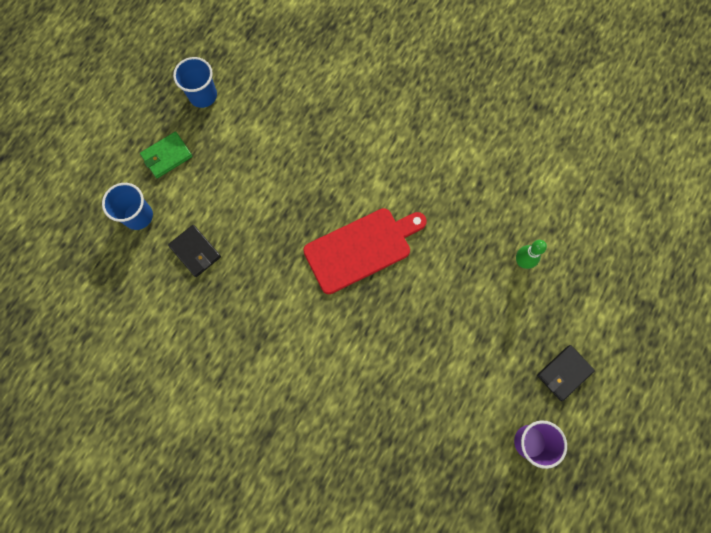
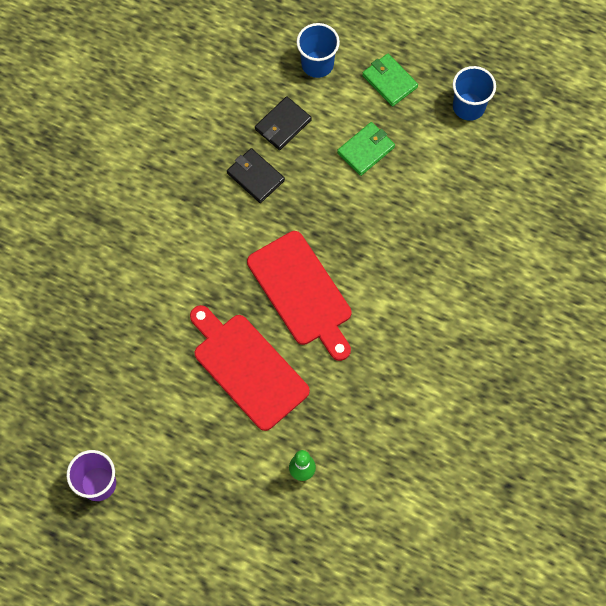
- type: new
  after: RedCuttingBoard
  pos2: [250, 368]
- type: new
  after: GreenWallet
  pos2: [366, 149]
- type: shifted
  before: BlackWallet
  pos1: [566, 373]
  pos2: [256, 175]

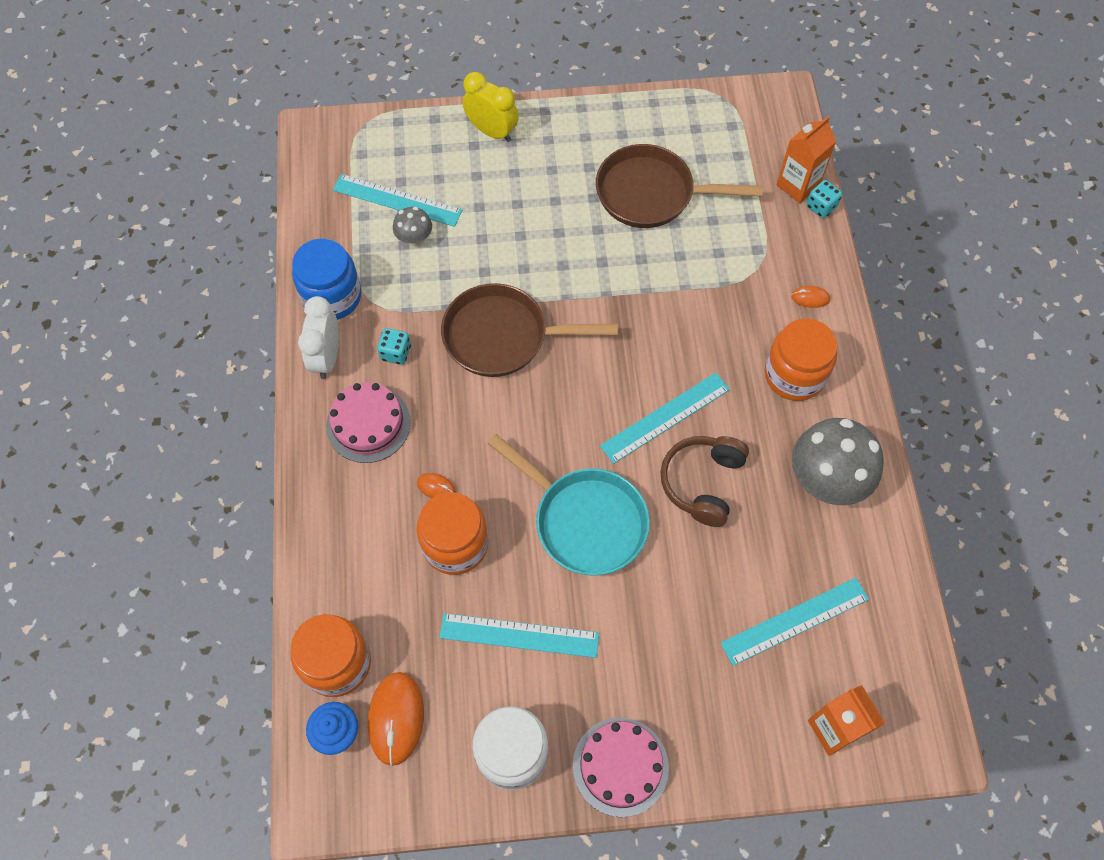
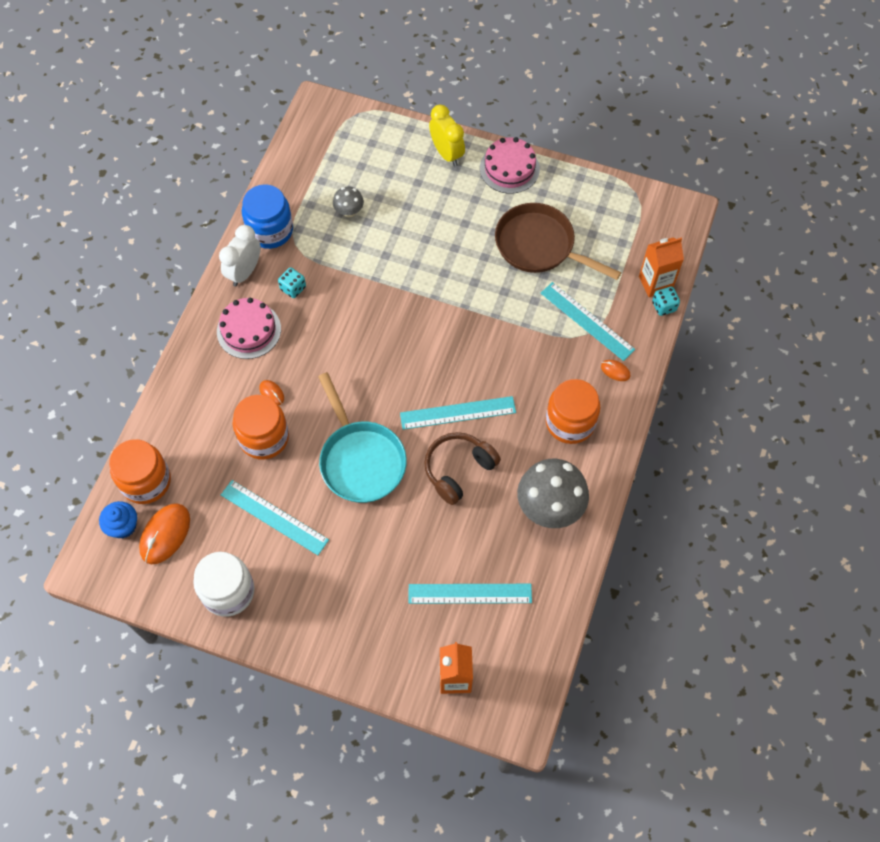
- type: gone
  before: BrownPan
  pos1: [529, 330]
- type: shifted
  before: TurquoiseRuler
  pos1: [397, 200]
  pos2: [588, 321]
- type: shifted
  before: PinkCake
  pos1: [621, 767]
  pos2: [510, 165]

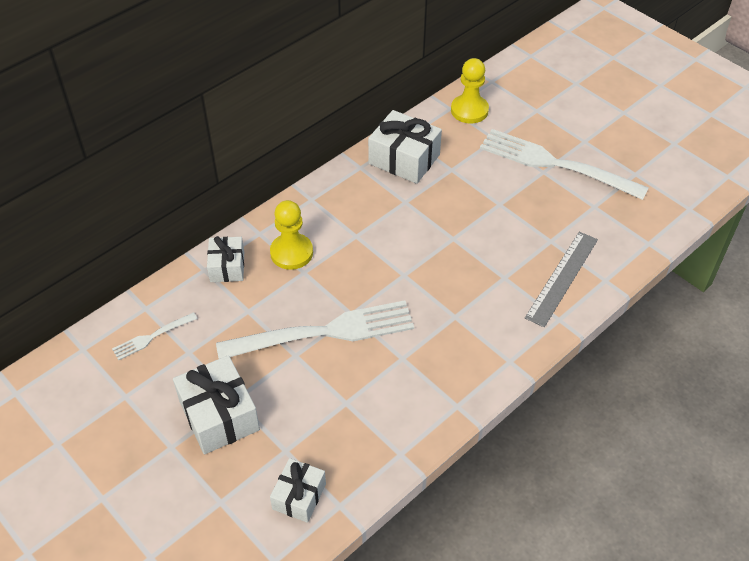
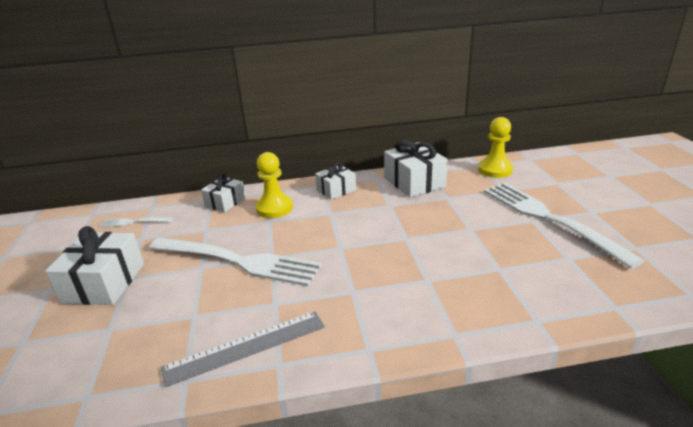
- type: shifted
  before: WhiteGift
  pos1: [298, 490]
  pos2: [335, 181]
- type: shifted
  before: GreyRuler
  pos1: [561, 279]
  pos2: [243, 349]

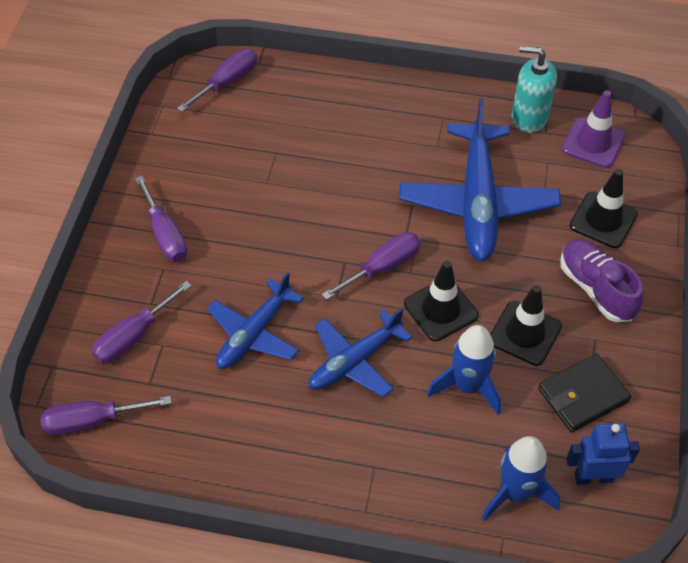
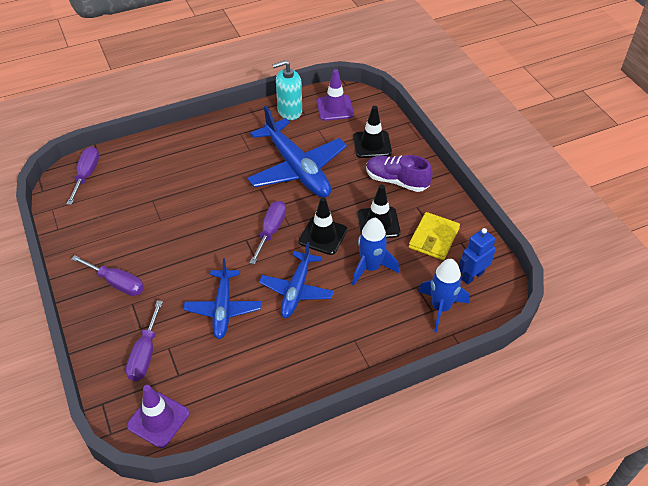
- type: swapped
  before: PurpleScrewdriver
  after: PurpleTrafficCone
  pos1: [106, 415]
  pos2: [158, 416]
- type: repainted
  before: BlackWallet
  after: YellowWallet
  pos1: [584, 393]
  pos2: [434, 236]

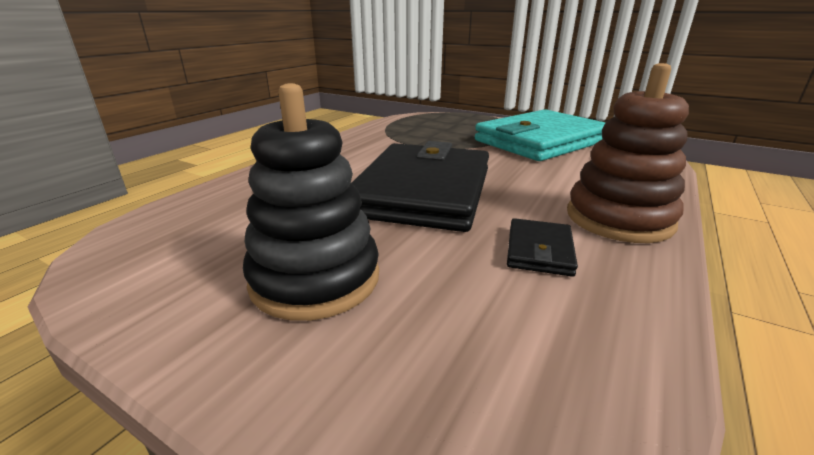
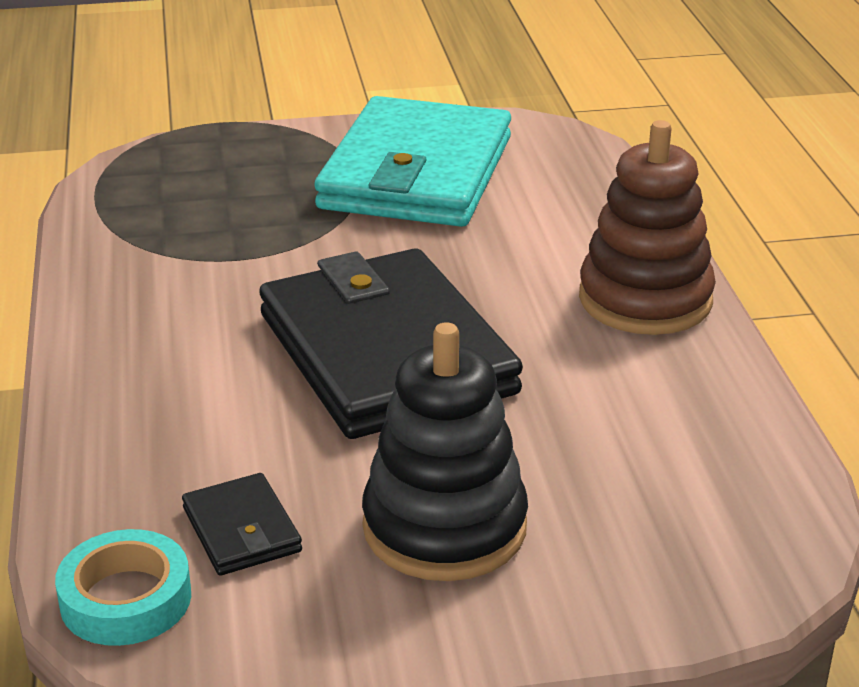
- type: new
  after: TurquoiseTape
  pos2: [123, 587]
- type: shifted
  before: BlackWallet
  pos1: [542, 247]
  pos2: [242, 524]

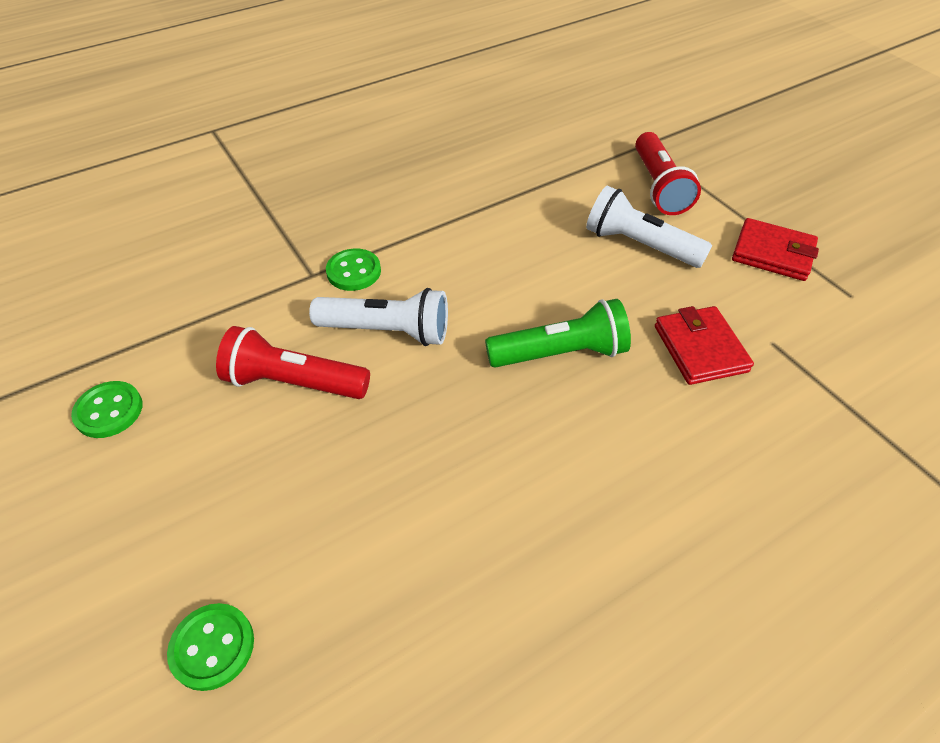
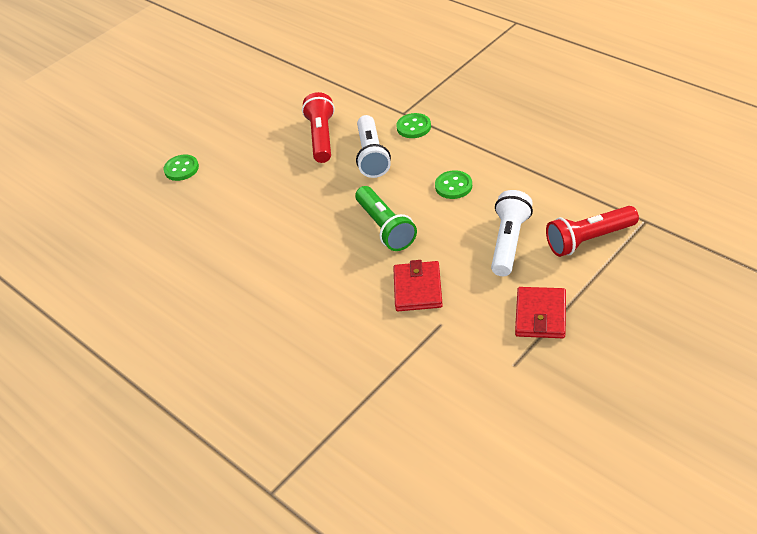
- type: shifted
  before: GreenButton
  pos1: [107, 409]
  pos2: [453, 184]
- type: rotated
  before: RedWallet
  pos1: [704, 345]
  pos2: [418, 285]
  turn: -60

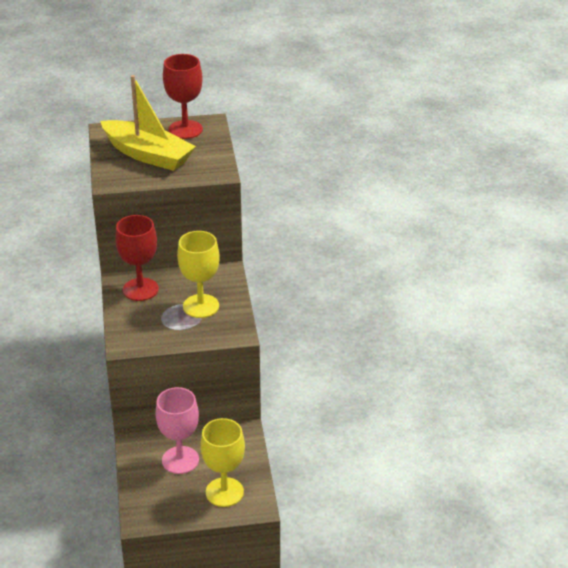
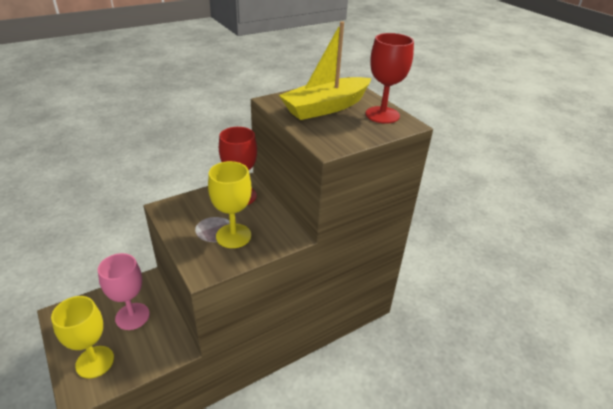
- type: rotated
  before: YellowBoat
  pos1: [148, 123]
  pos2: [325, 70]
  turn: 45

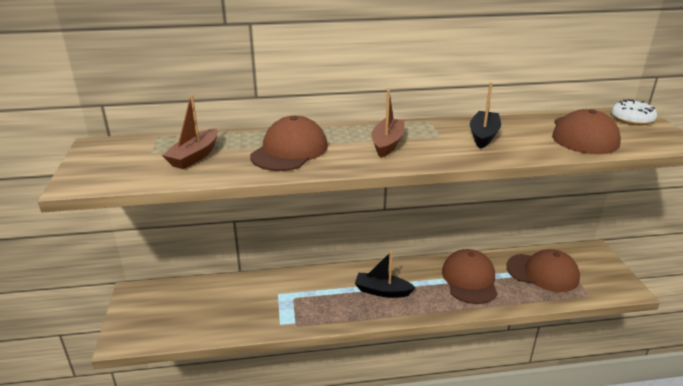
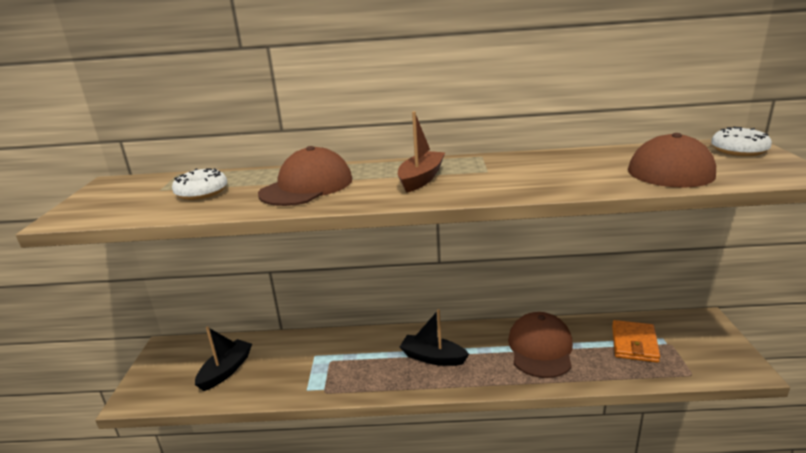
- type: shifted
  before: BlackBoat
  pos1: [485, 115]
  pos2: [223, 358]
- type: swapped
  before: BrownBoat
  after: WhiteDonut
  pos1: [190, 131]
  pos2: [199, 184]
- type: swapped
  before: BrownCap
  after: OrangeWallet
  pos1: [543, 270]
  pos2: [636, 341]

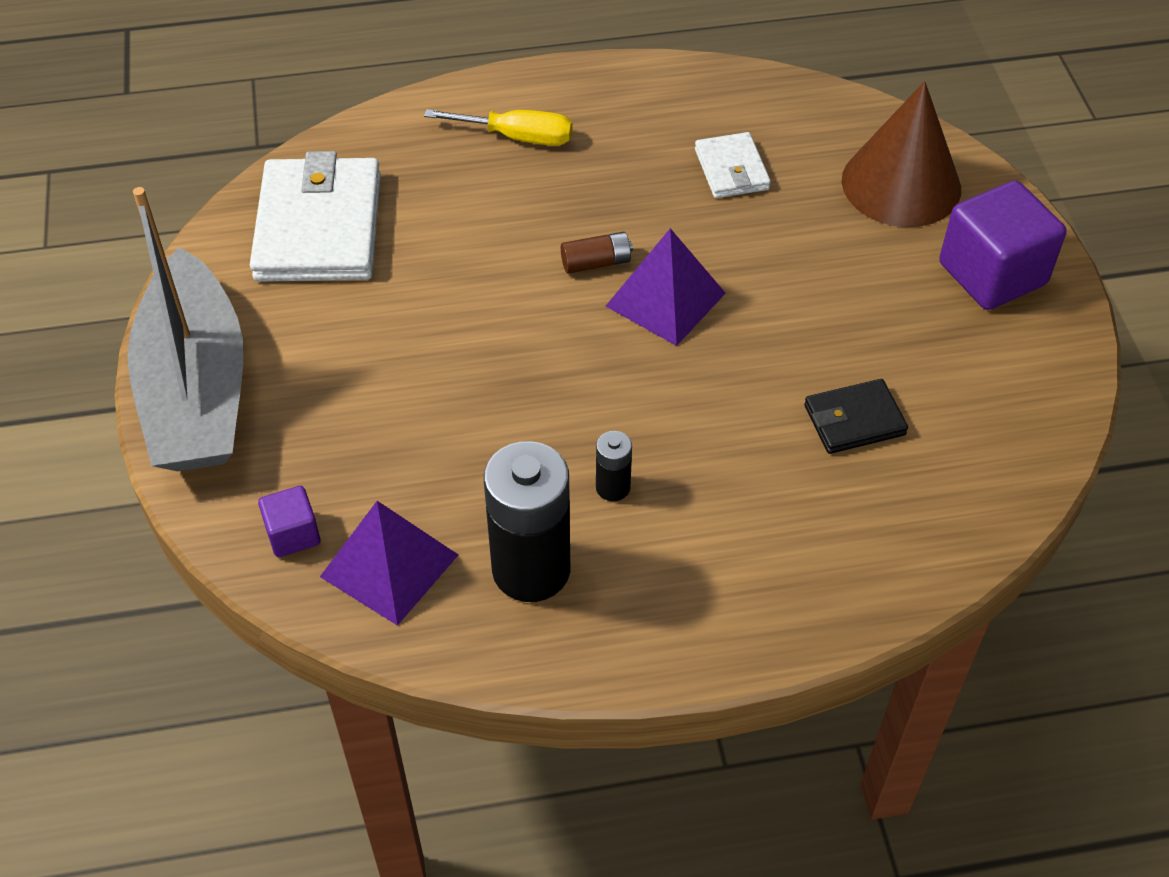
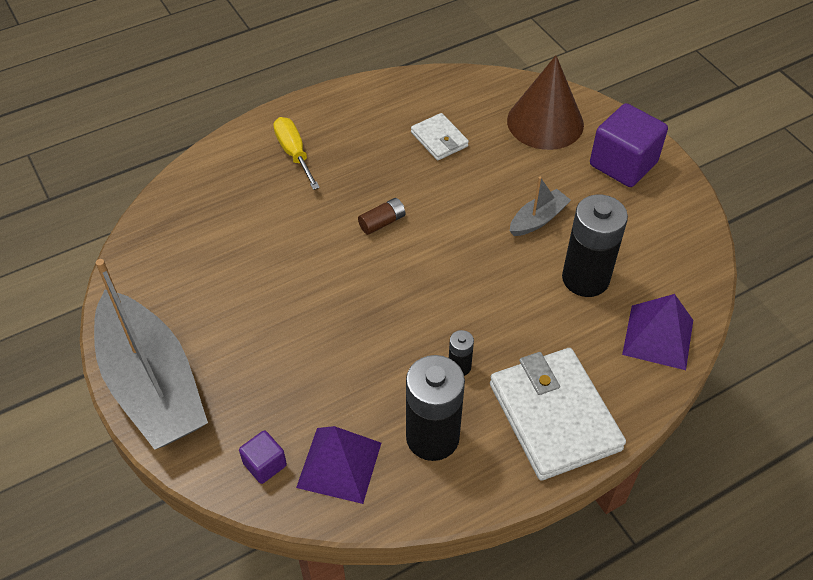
- type: new
  after: GreyBoat
  pos2: [540, 206]
- type: shifted
  before: WhiteWallet
  pos1: [315, 216]
  pos2: [558, 414]
- type: shifted
  before: PurplePyramid
  pos1: [666, 287]
  pos2: [657, 332]
- type: swapped
  before: BlackWallet
  after: BlackBattery
  pos1: [856, 416]
  pos2: [595, 245]
- type: rotated
  before: YellowScrewdriver
  pos1: [498, 127]
  pos2: [296, 153]
  turn: -105

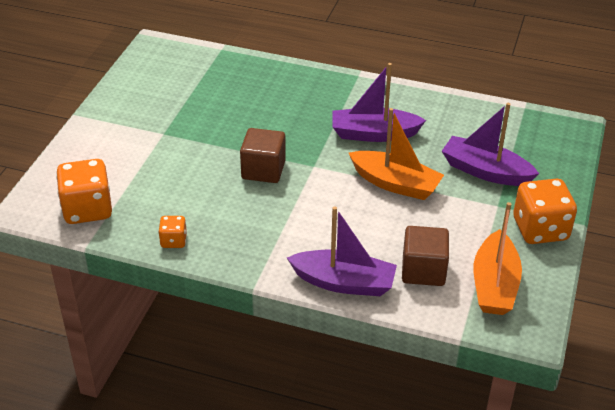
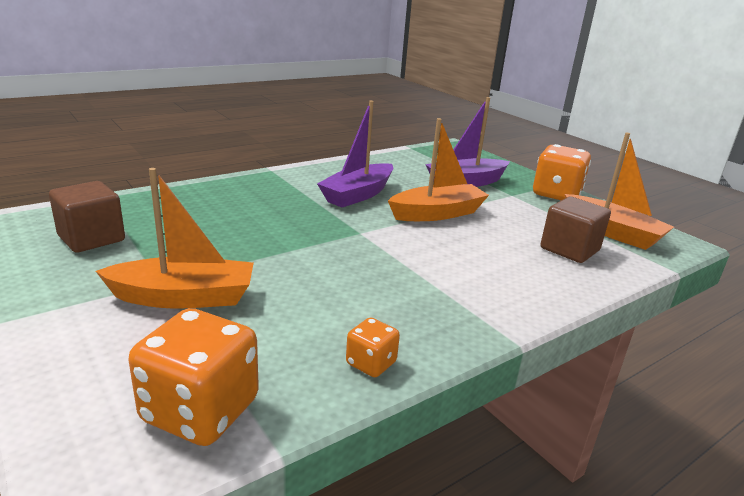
- type: gone
  before: PurpleBoat
  pos1: [342, 251]
- type: new
  after: OrangeBoat
  pos2: [175, 238]
- type: shifted
  before: BrownCube
  pos1: [263, 155]
  pos2: [87, 217]

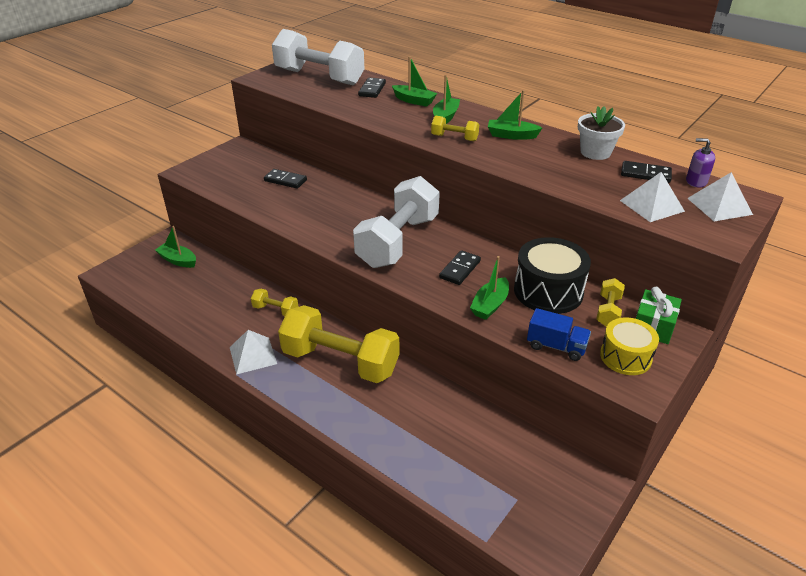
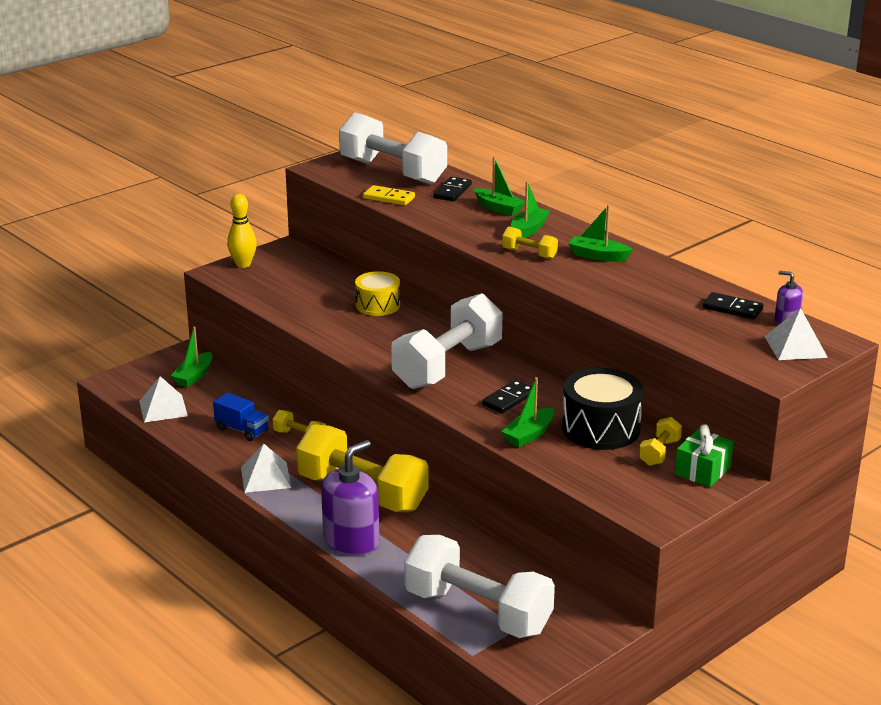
- type: gone
  before: BlackDomino
  pos1: [285, 179]
- type: gone
  before: WhiteFlowerPot
  pos1: [601, 133]
- type: new
  after: YellowBowlingPin
  pos2: [242, 231]
- type: new
  after: PurpleSoapDispenser
  pos2: [350, 498]
- type: new
  after: YellowDomino
  pos2: [389, 195]
- type: new
  after: WhiteDumbbell
  pos2: [479, 586]
- type: shifted
  before: BlueTruck
  pos1: [559, 334]
  pos2: [241, 417]
- type: shifted
  before: YellowDrum
  pos1: [629, 346]
  pos2: [377, 293]
- type: shifted
  before: WhitePyramid
  pos1: [652, 197]
  pos2: [163, 399]
- type: rotated
  before: GreenBoat
  pos1: [175, 247]
  pos2: [192, 357]
  turn: -105

